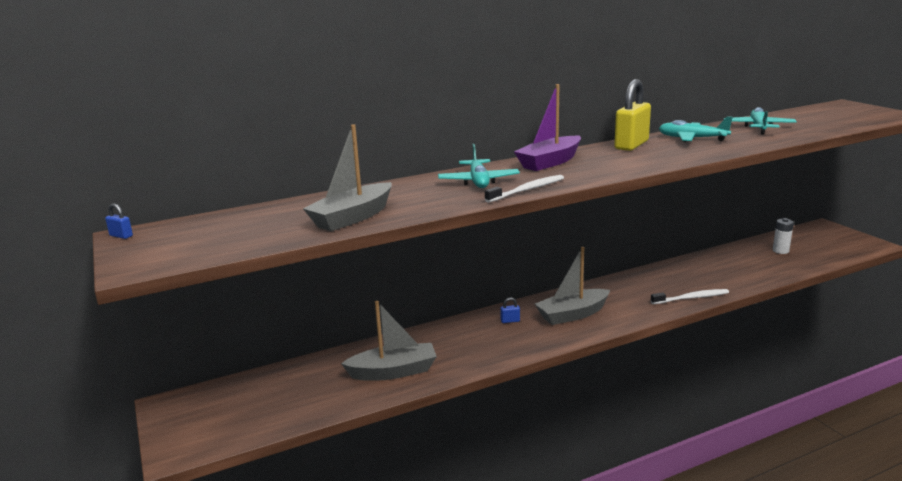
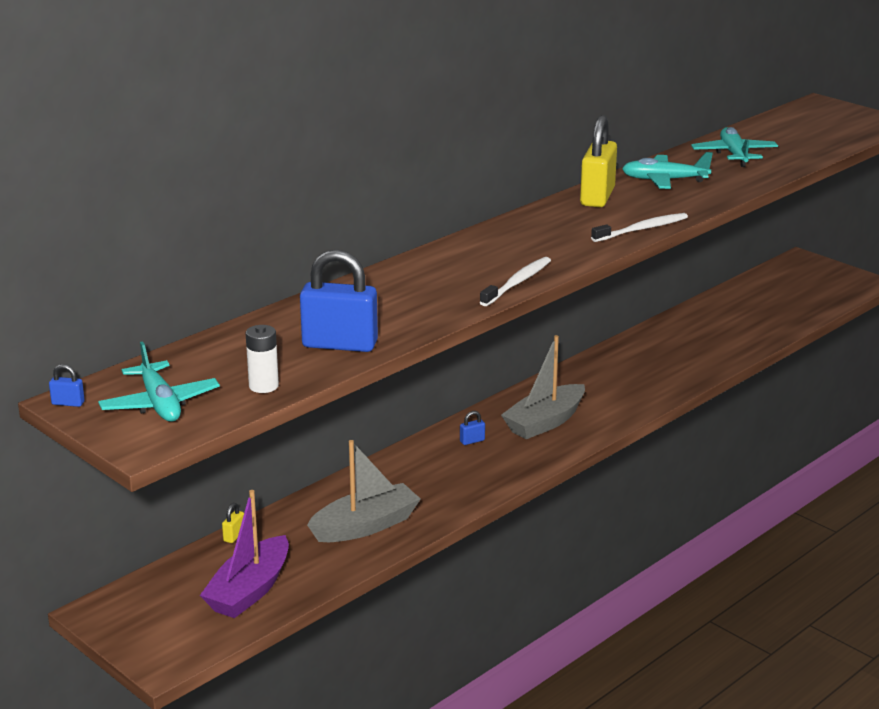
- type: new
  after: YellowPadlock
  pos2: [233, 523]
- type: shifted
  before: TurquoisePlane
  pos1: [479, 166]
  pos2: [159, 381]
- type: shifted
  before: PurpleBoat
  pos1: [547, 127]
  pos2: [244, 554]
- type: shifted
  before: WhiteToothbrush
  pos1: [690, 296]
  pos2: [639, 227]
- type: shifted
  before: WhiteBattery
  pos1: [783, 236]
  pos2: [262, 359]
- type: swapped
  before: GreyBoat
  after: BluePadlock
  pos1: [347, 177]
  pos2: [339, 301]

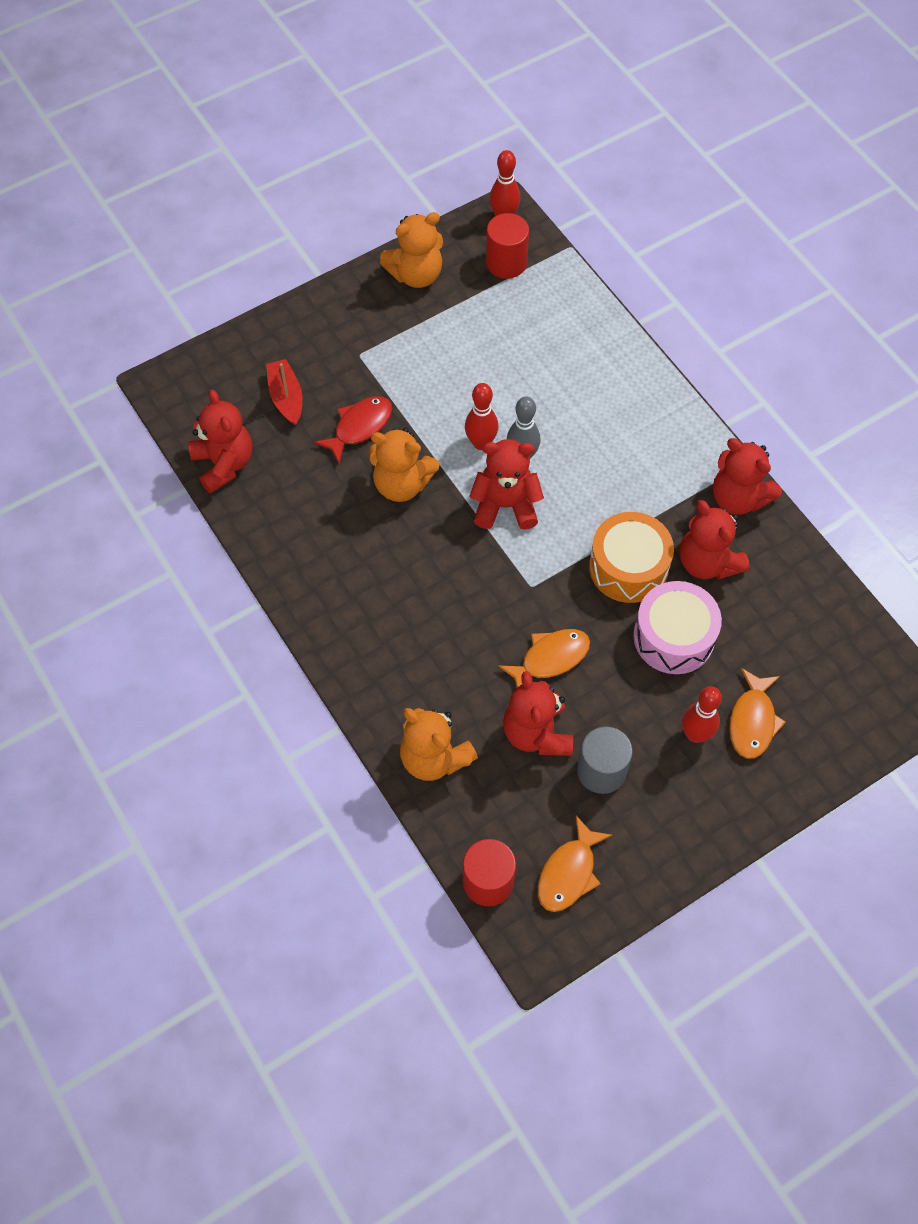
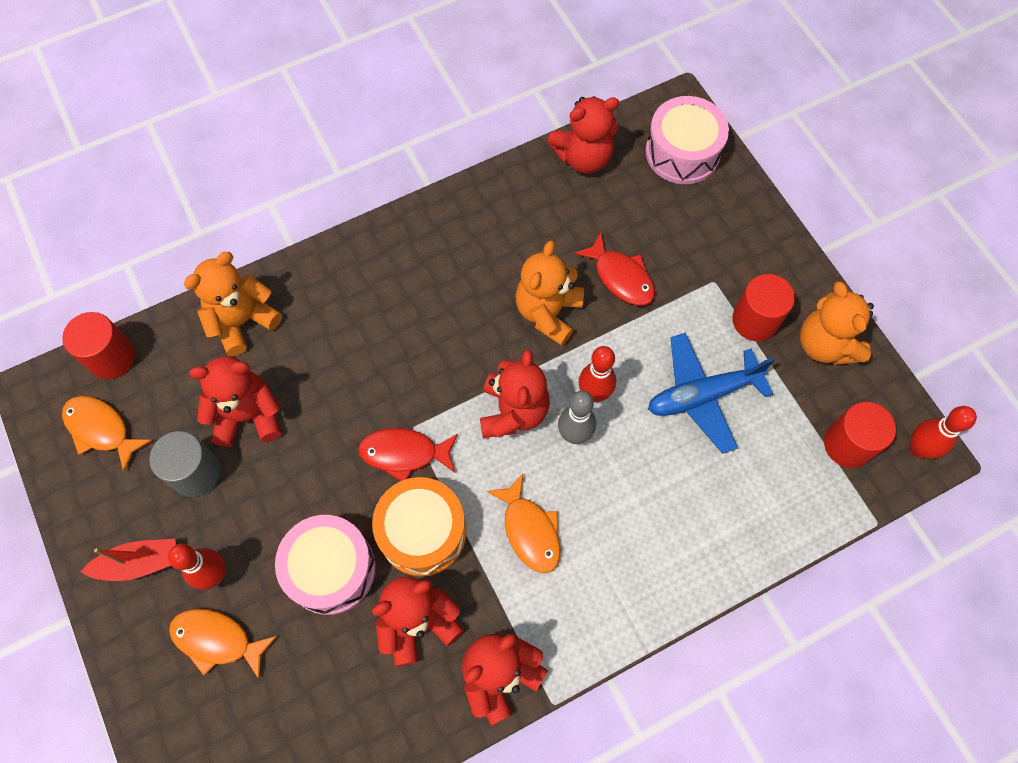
- type: new
  after: RedFish
  pos2: [408, 454]
- type: new
  after: PinkDrum
  pos2: [687, 140]
- type: new
  after: BluePlane
  pos2: [711, 393]
- type: new
  after: RedCylinder
  pos2: [763, 307]
- type: shifted
  before: RedBoat
  pos1: [284, 392]
  pos2: [128, 560]
- type: shifted
  before: OrangeFish
  pos1: [544, 658]
  pos2: [524, 523]

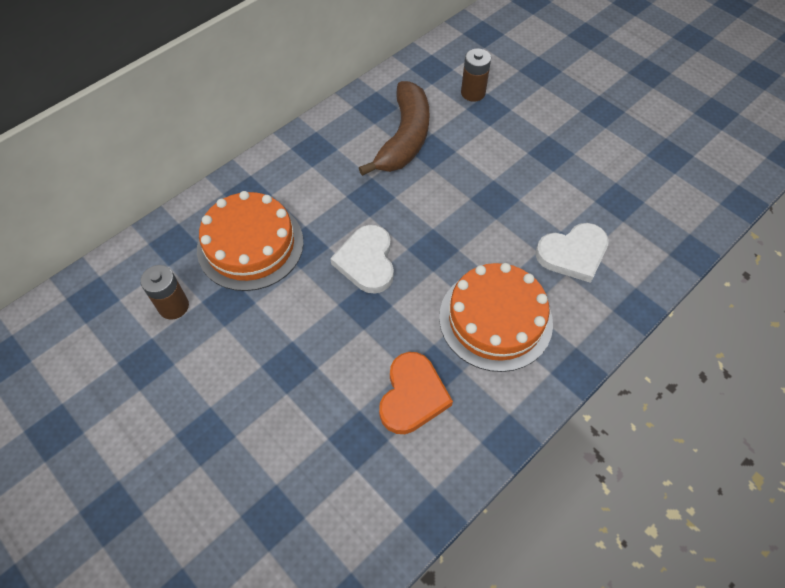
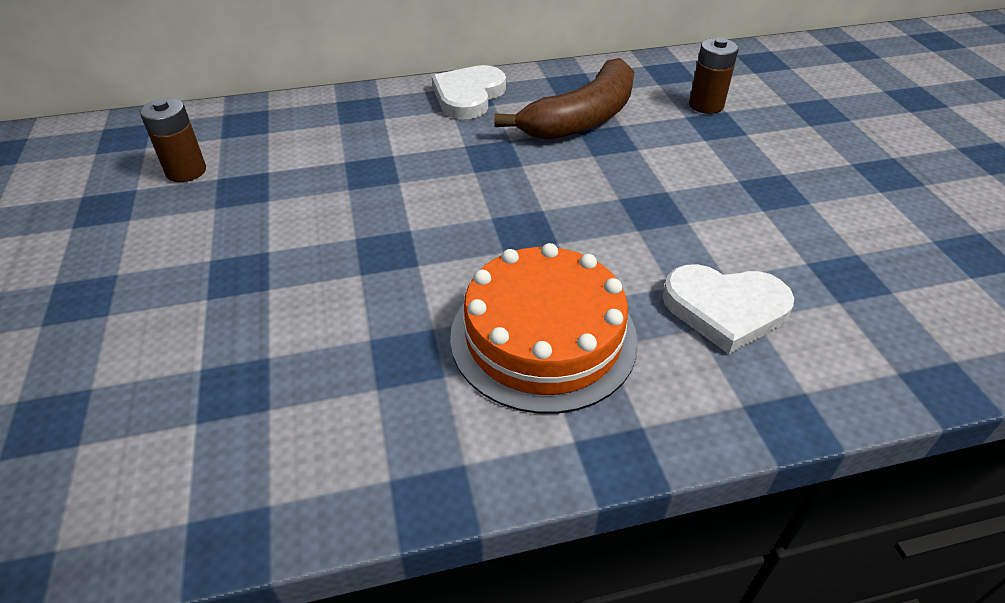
- type: gone
  before: OrangeCake
  pos1: [250, 241]
- type: gone
  before: OrangeHeart
  pos1: [416, 393]
- type: shifted
  before: WhiteHeart
  pos1: [362, 259]
  pos2: [469, 92]

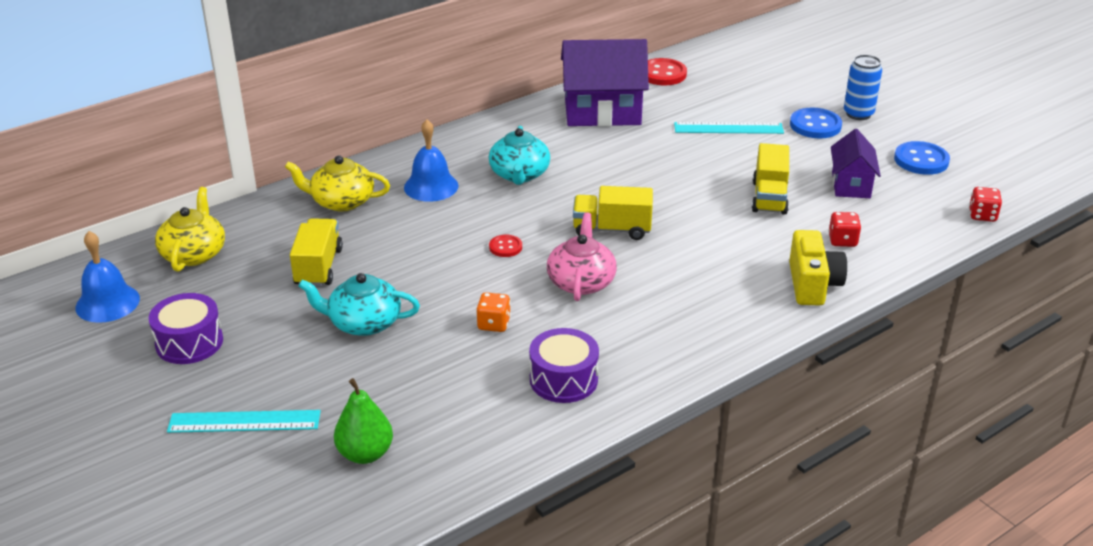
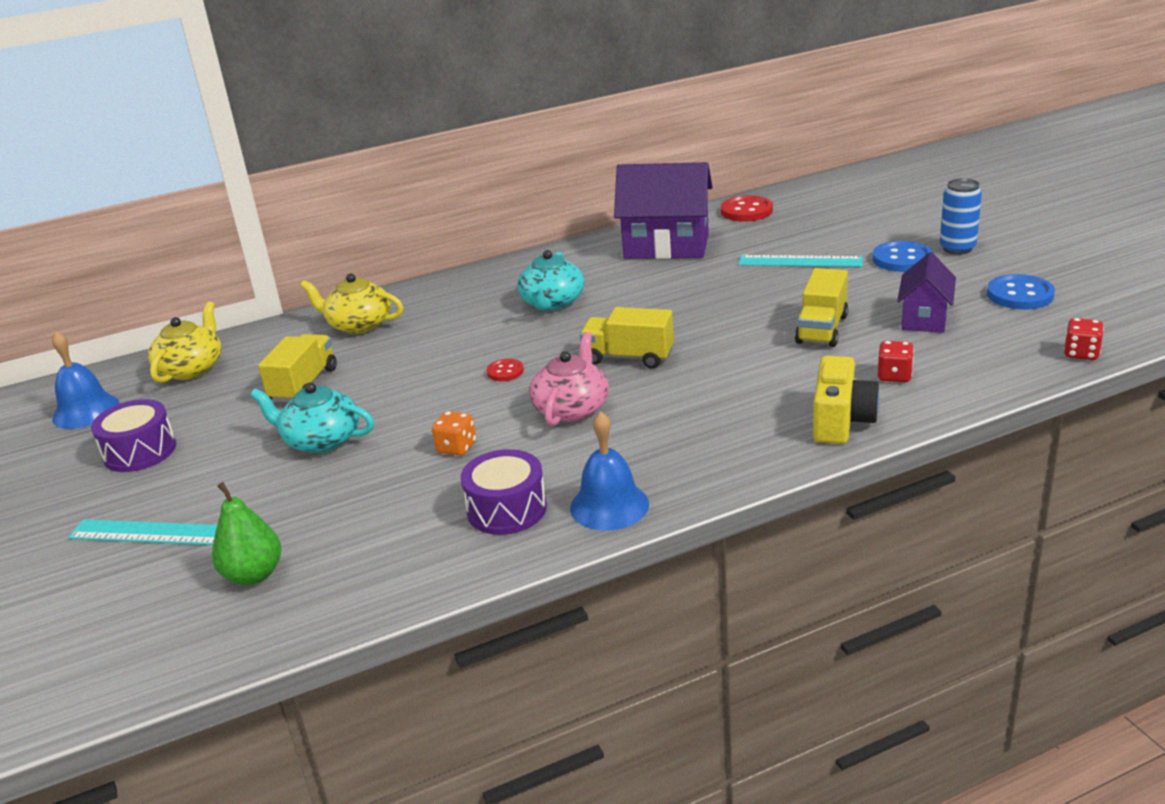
- type: shifted
  before: BlueBell
  pos1: [431, 160]
  pos2: [609, 471]

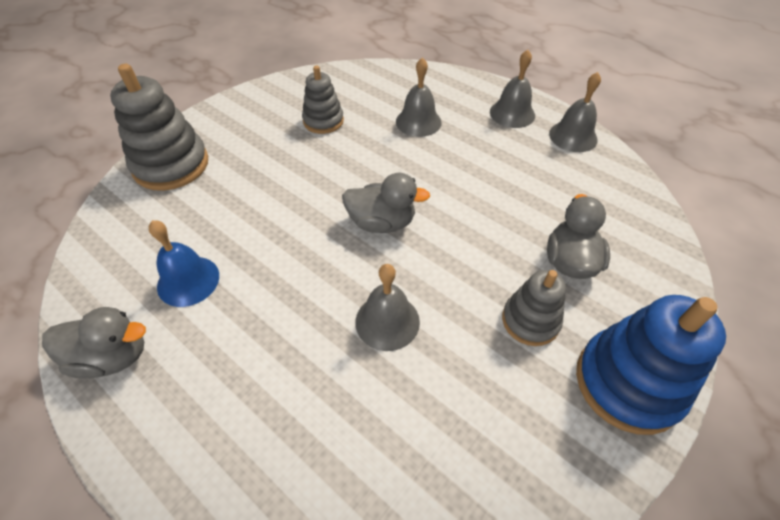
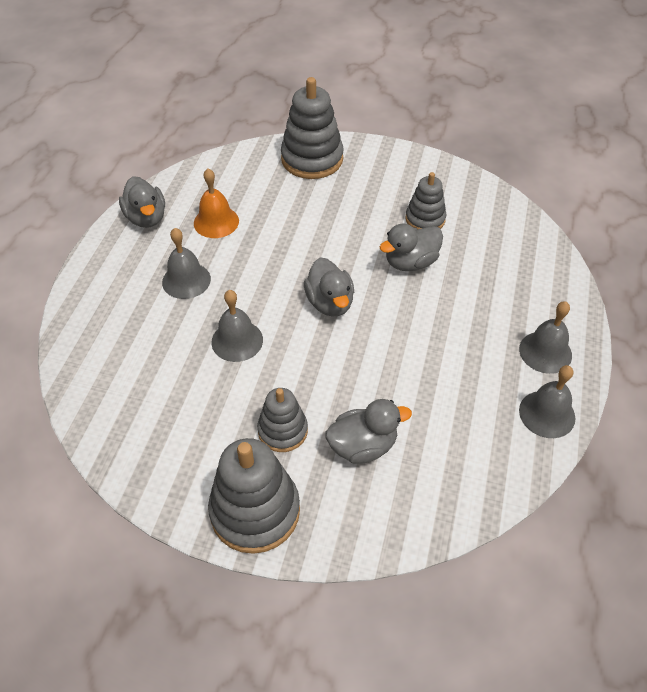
- type: new
  after: GreyDuck
  pos2: [411, 247]
- type: shifted
  before: GreyBell
  pos1: [419, 97]
  pos2: [186, 263]
- type: repainted
  before: BlueBell
  after: OrangeBell
  pos1: [184, 263]
  pos2: [216, 203]
- type: repainted
  before: BlueStackingToy
  after: GreyStackingToy
  pos1: [651, 365]
  pos2: [254, 496]

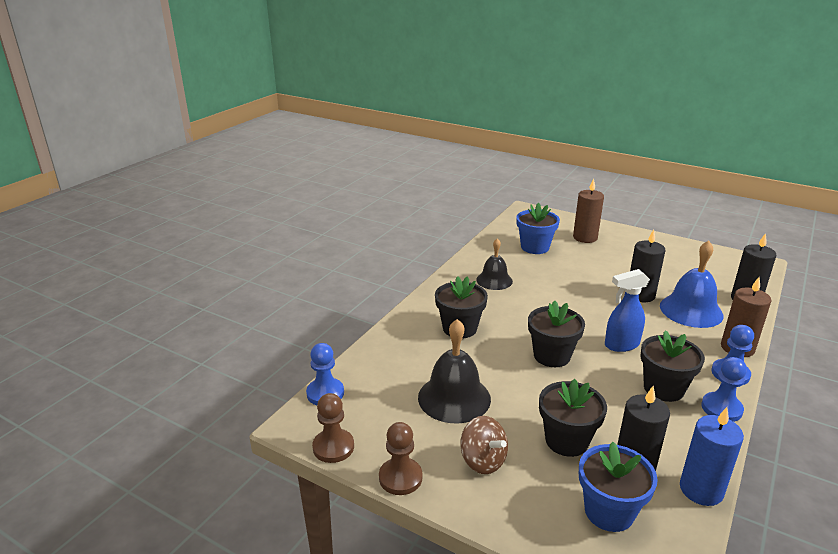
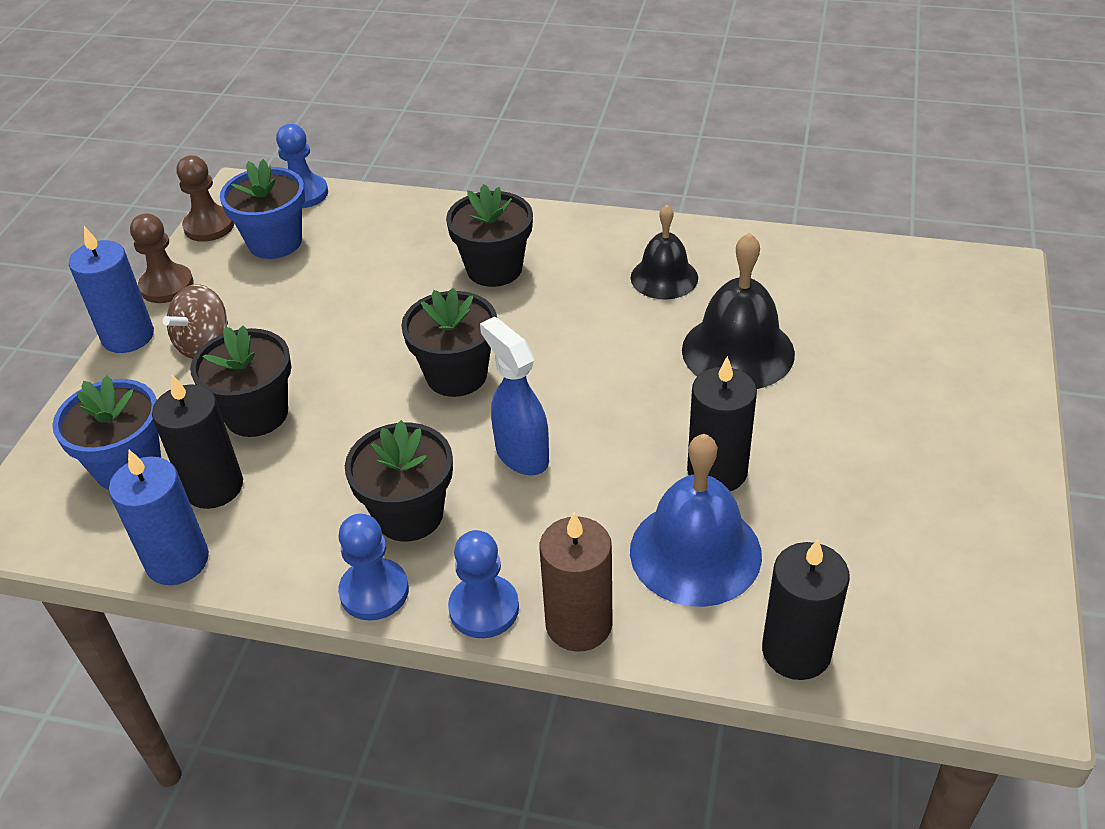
- type: gone
  before: BrownCandle
  pos1: [588, 211]
- type: new
  after: BlueCandle
  pos2: [111, 289]
- type: shifted
  before: BlackBell
  pos1: [454, 371]
  pos2: [738, 310]
- type: shifted
  before: BlueFlowerPot
  pos1: [538, 228]
  pos2: [262, 209]

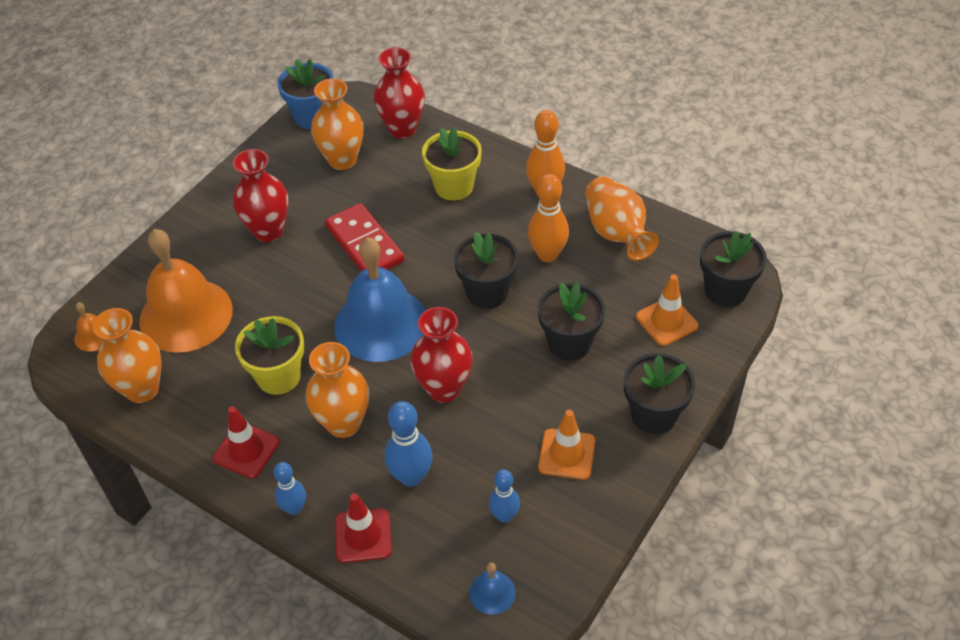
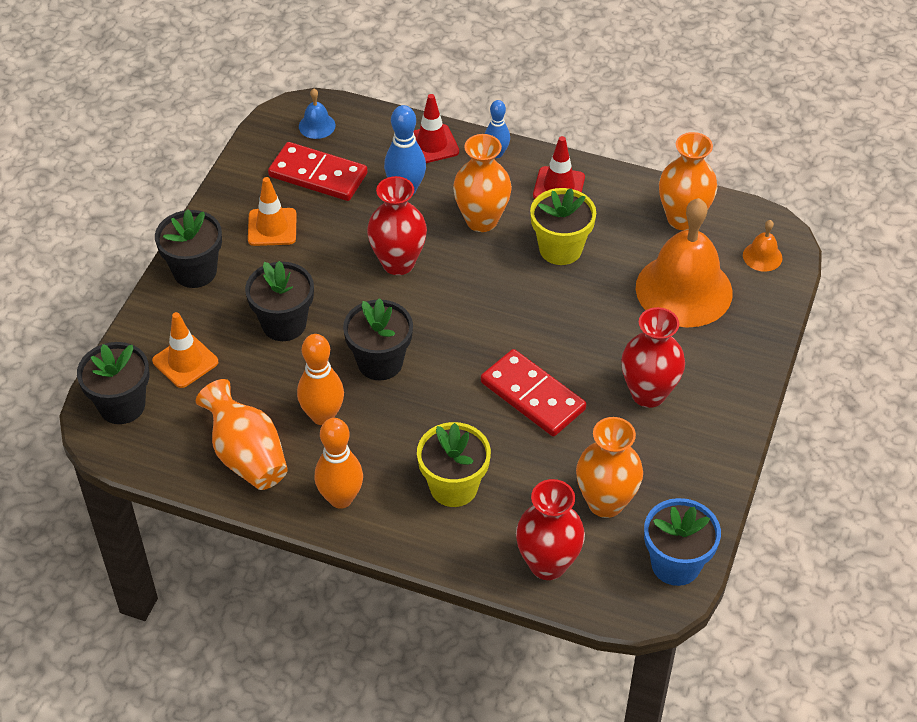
- type: gone
  before: BlueBell
  pos1: [380, 299]
- type: swapped
  before: BlueBowlingPin
  after: RedDomino
  pos1: [504, 496]
  pos2: [318, 171]

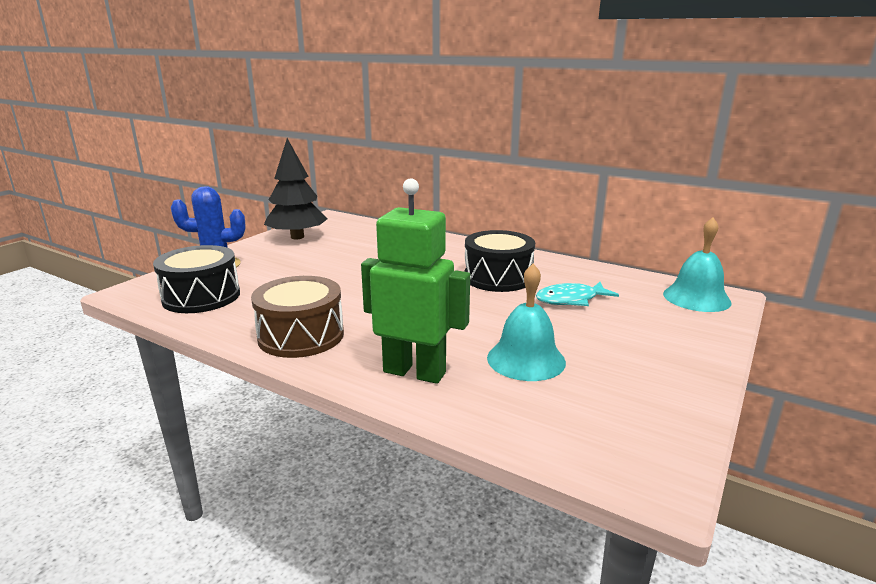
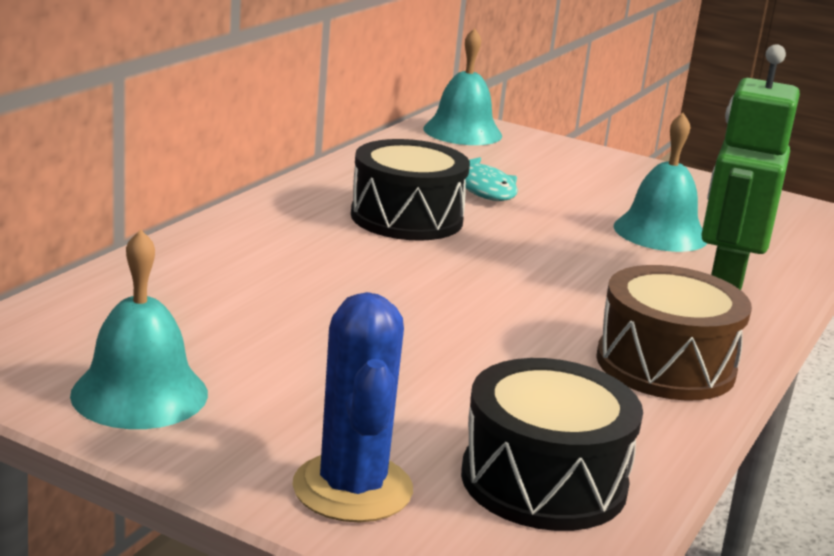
- type: swapped
  before: BlackTree
  after: TurquoiseBell
  pos1: [296, 188]
  pos2: [139, 329]

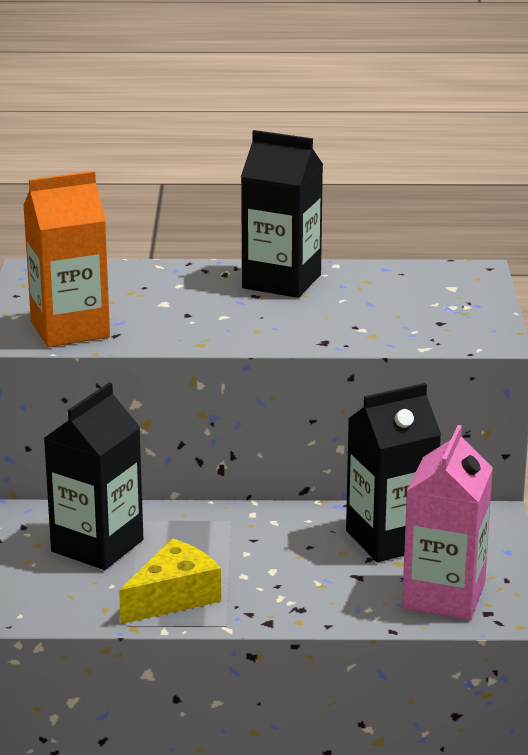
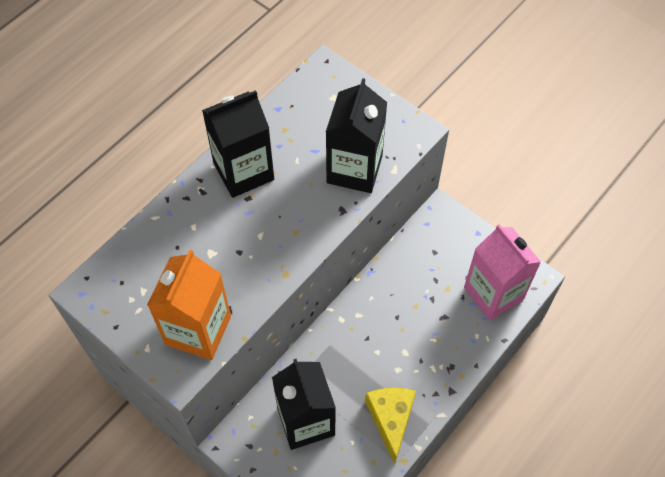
- type: shifted
  before: BlackCarton
  pos1: [393, 472]
  pos2: [356, 135]

